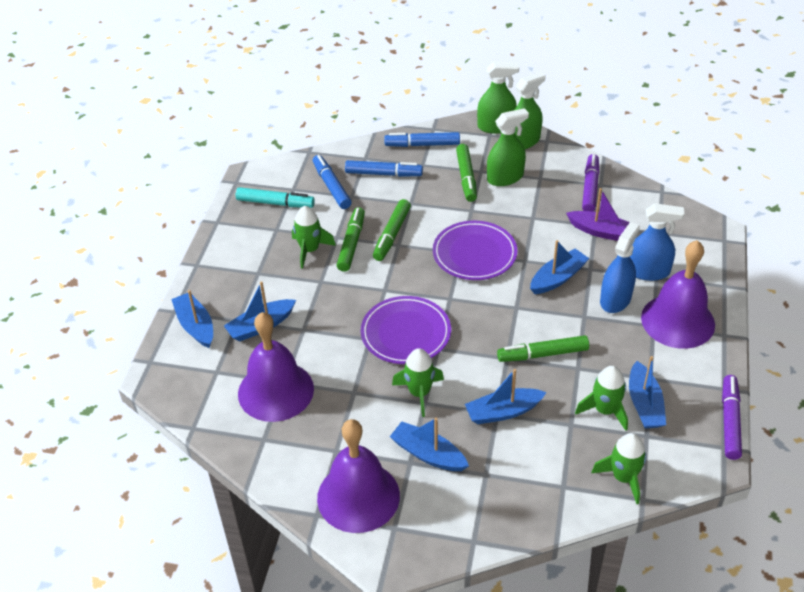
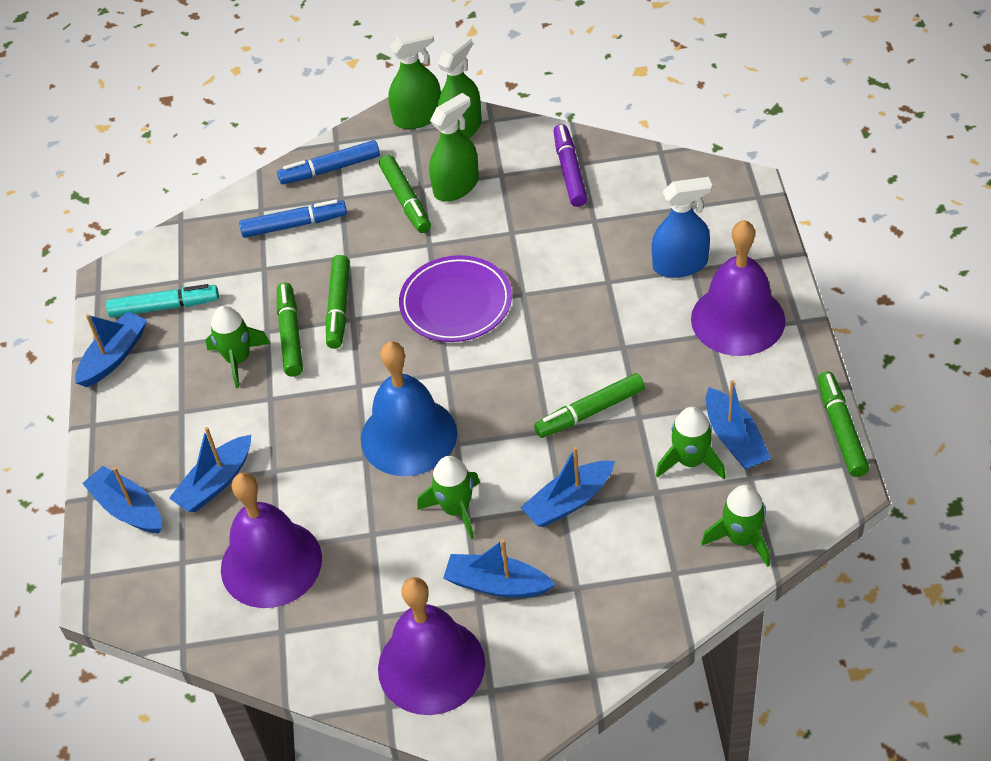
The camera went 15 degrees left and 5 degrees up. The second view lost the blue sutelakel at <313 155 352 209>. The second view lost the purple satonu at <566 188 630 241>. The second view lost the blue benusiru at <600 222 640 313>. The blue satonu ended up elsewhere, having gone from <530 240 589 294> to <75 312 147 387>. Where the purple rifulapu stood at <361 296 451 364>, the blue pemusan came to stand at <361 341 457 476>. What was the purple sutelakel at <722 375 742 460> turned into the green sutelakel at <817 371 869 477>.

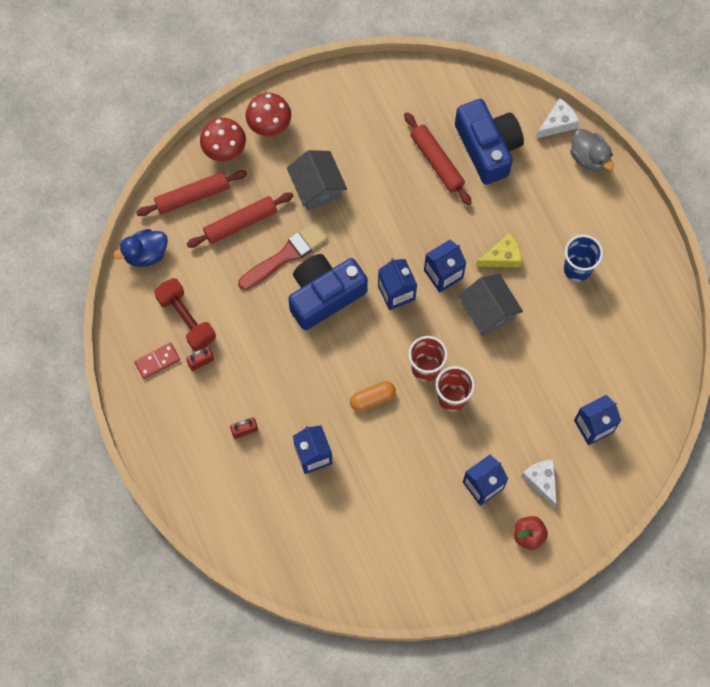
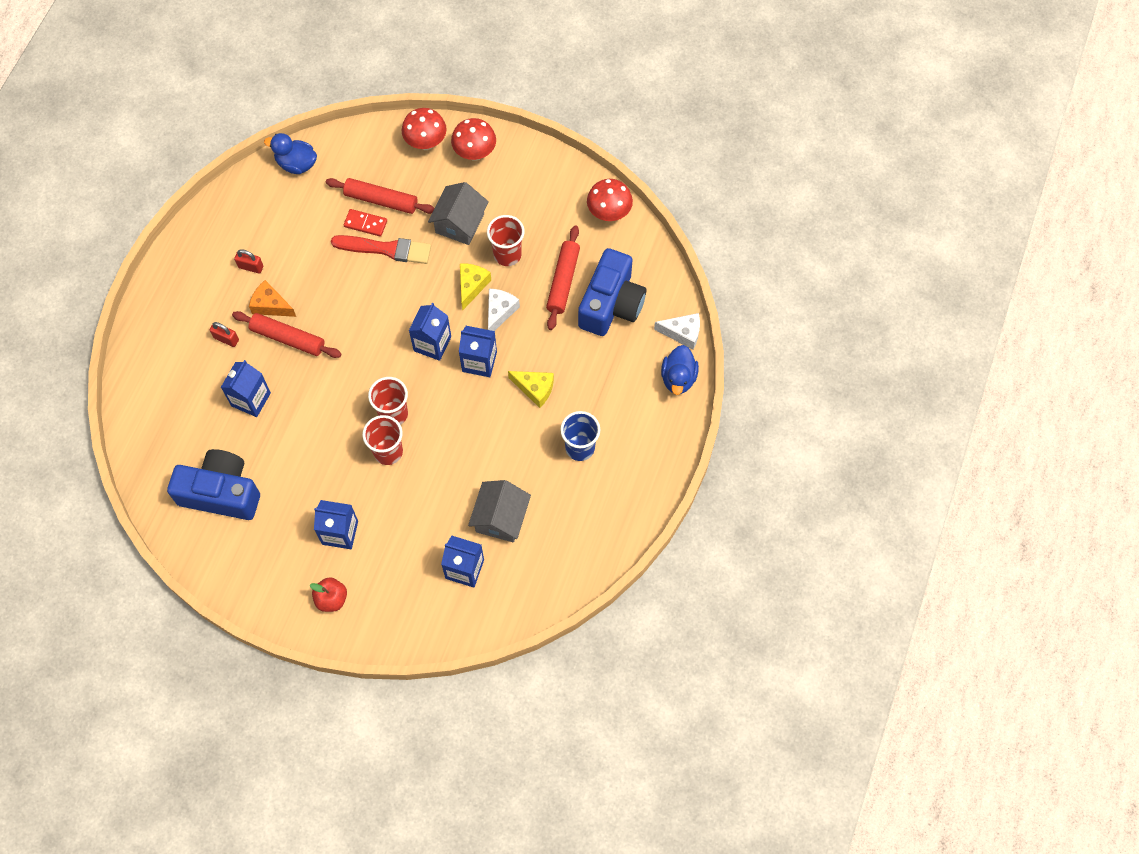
The camera went 45 degrees right and 5 degrees down. What was the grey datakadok at <570 129 614 172> turned into the blue datakadok at <661 345 699 395>. The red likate ended up elsewhere, having gone from <136 170 247 216> to <232 311 342 358>. The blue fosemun ended up elsewhere, having gone from <288 254 368 330> to <167 449 260 520>. The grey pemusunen ended up elsewhere, having gone from <458 274 523 336> to <468 480 531 543>. The second view lost the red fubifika at <154 278 216 351>. The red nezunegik ended up elsewhere, having gone from <134 343 180 379> to <344 209 387 237>. The second view lost the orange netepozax at <350 381 396 412>. The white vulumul ended up elsewhere, having gone from <521 459 557 508> to <488 289 520 331>. The second view gained the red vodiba at <587 179 633 221>. The second view gained the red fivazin at <487 215 525 266>. The second view gained the yellow vulumul at <460 263 491 310>. The second view gained the orange vulumul at <249 280 296 317>.

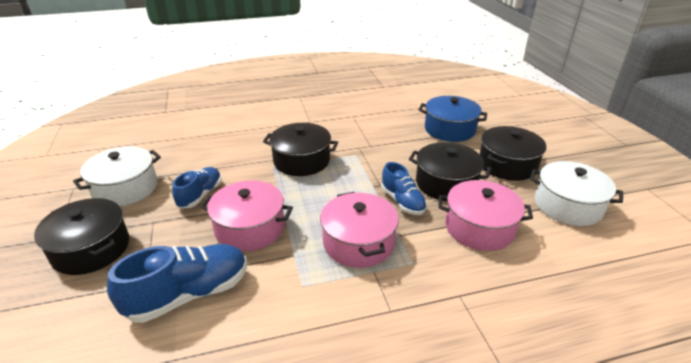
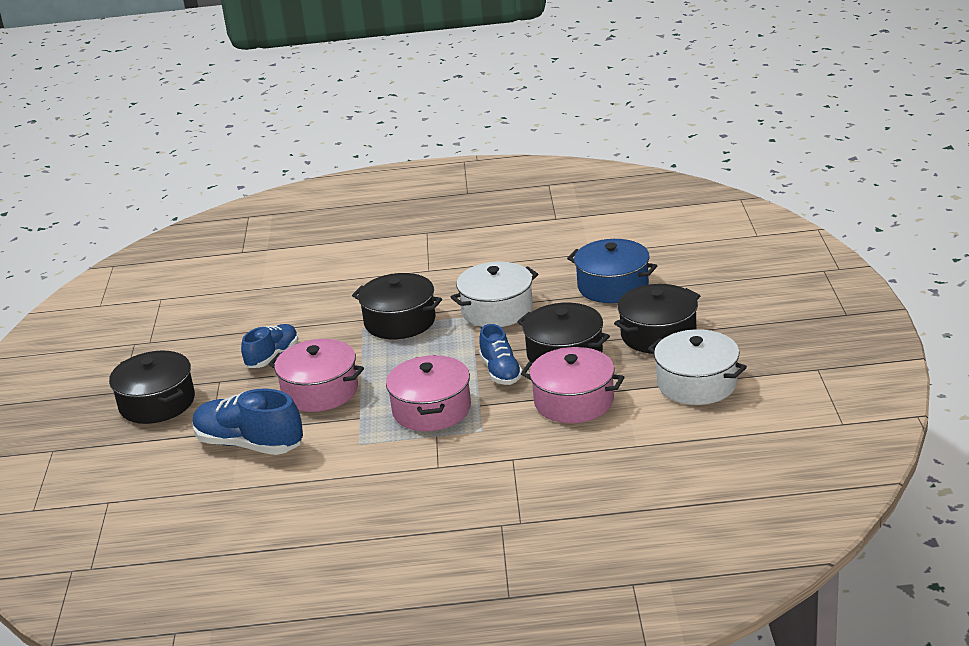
The camera went 15 degrees right and 5 degrees down. The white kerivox ended up elsewhere, having gone from <73 146 161 206> to <451 262 538 327>. The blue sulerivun at <107 244 247 323> ended up facing another way, 135 degrees counterclockwise from before.

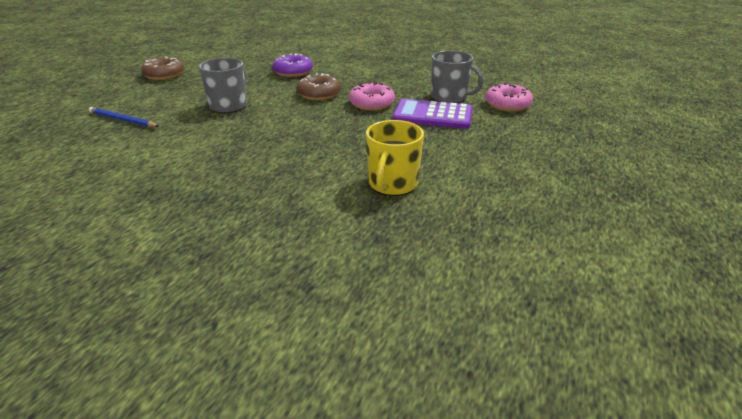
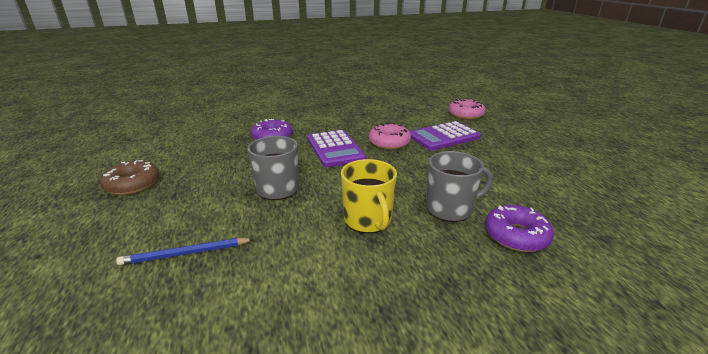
The camera went 40 degrees left and 5 degrees down. The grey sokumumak ended up elsewhere, having gone from <431 50 484 103> to <426 151 493 222>. Where the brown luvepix stood at <297 73 341 100>, the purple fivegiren came to stand at <307 130 366 167>. The yellow sokumumak ended up elsewhere, having gone from <366 120 424 196> to <341 159 397 233>. The second view gained the purple luvepix at <485 205 554 252>.

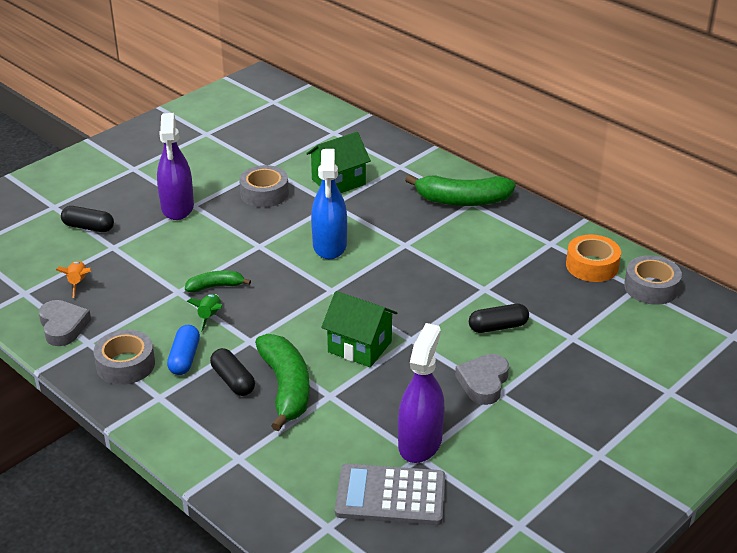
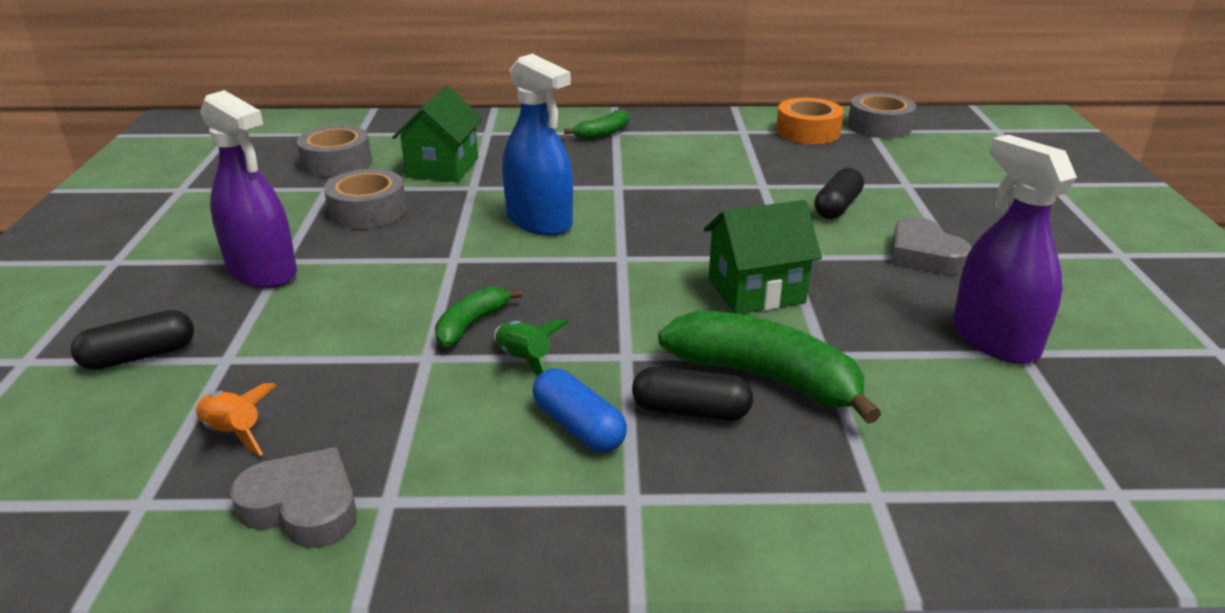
The camera went 45 degrees left and 5 degrees down. The size of the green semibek at <405 175 516 206> changed by a factor of 0.54. The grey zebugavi ended up elsewhere, having gone from <93 329 155 385> to <297 125 372 177>. The second view lost the grey fivegiren at <335 464 445 525>.

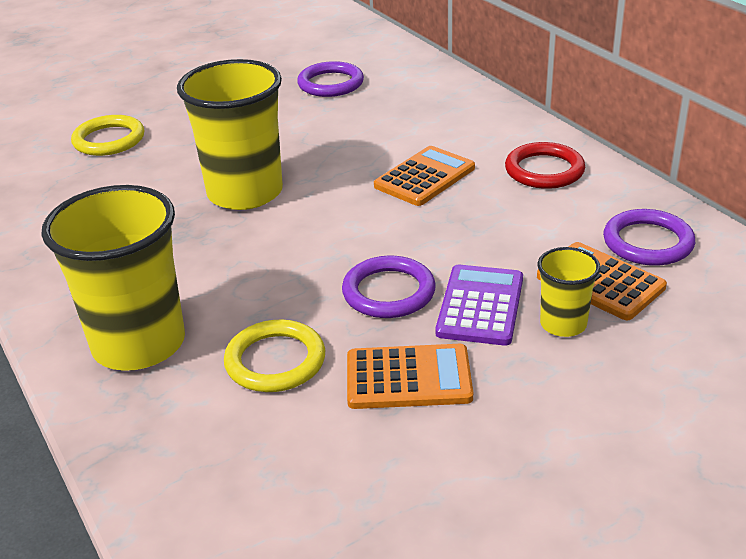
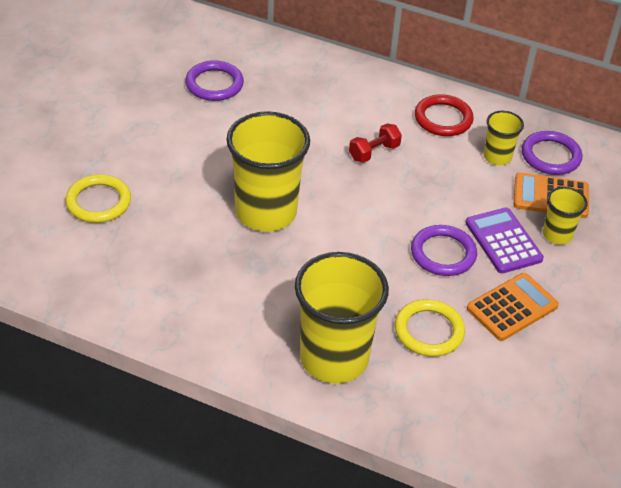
The camera went 40 degrees left and 10 degrees up. Where the orange fivegiren stood at <374 146 475 206>, the red fubifika came to stand at <349 123 402 163>. The second view gained the yellow fivazin at <484 111 524 165>.

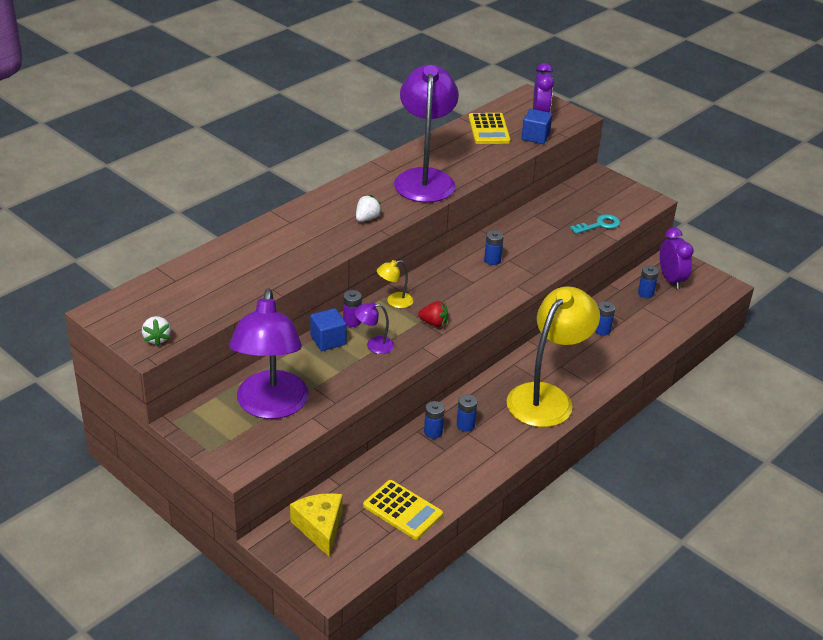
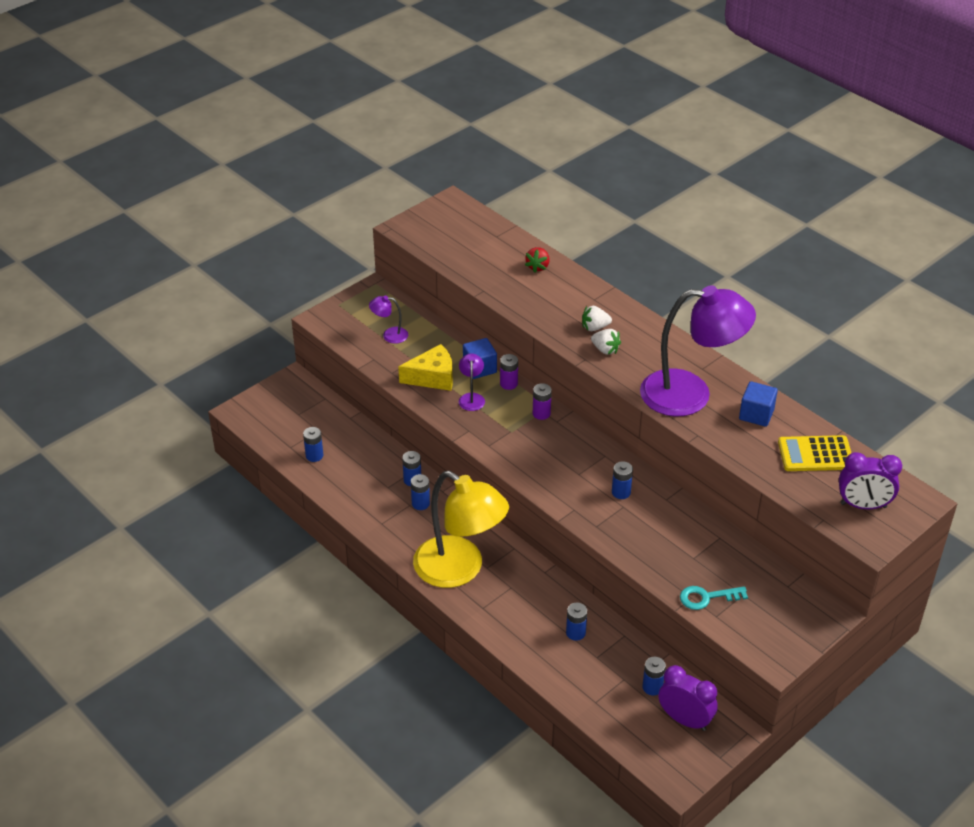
The camera went 95 degrees right and 5 degrees up. The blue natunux ended up elsewhere, having gone from <521 109 552 144> to <739 381 778 427>. The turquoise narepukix at <570 214 620 234> ended up facing another way, 105 degrees clockwise from before. The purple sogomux at <660 227 694 289> ended up facing another way, 135 degrees counterclockwise from before. Where the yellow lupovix stood at <377 260 413 308>, the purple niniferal came to stand at <533 383 552 420>. The size of the purple lupovix at <229 289 309 419> changed by a factor of 0.40. The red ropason ended up elsewhere, having gone from <418 301 448 327> to <525 247 550 273>. The white ropason ended up elsewhere, having gone from <142 316 171 346> to <582 306 612 331>. Where the yellow fivegiren stood at <363 480 443 540>, the blue niniferal came to stand at <303 427 323 462>. The yellow vulumul ended up elsewhere, having gone from <290 493 343 557> to <398 344 453 391>.

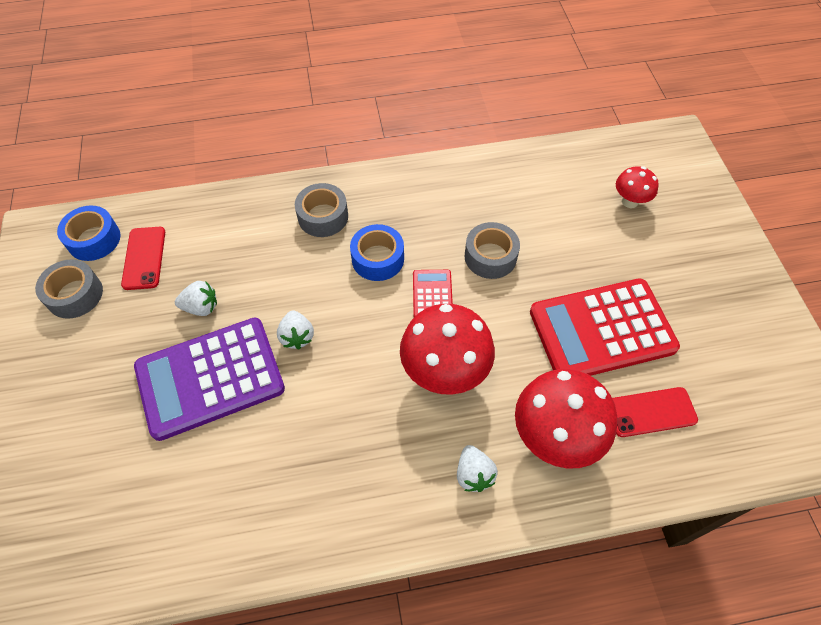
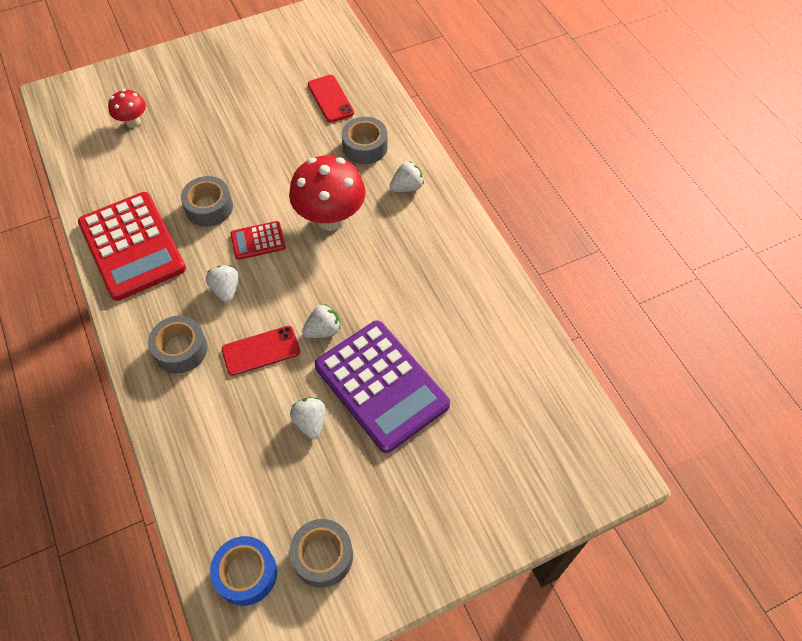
The camera went 105 degrees left and 0 degrees up. Where the blue zebugavi stood at <350 224 404 281>, the white ropason came to stand at <206 265 239 303>. The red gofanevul ended up elsewhere, having gone from <121 227 165 290> to <222 326 300 376>. The red fivegiren ended up elsewhere, having gone from <530 278 680 376> to <78 192 186 301>. Where the red vodiba stood at <515 369 617 469>, the grey zebugavi came to stand at <342 117 388 164>.

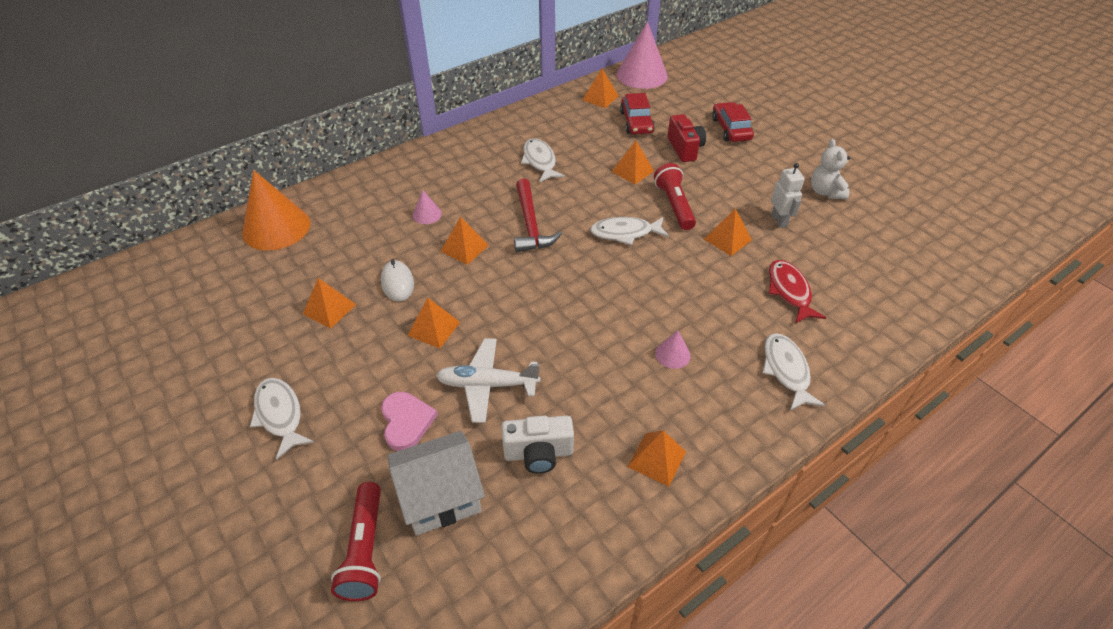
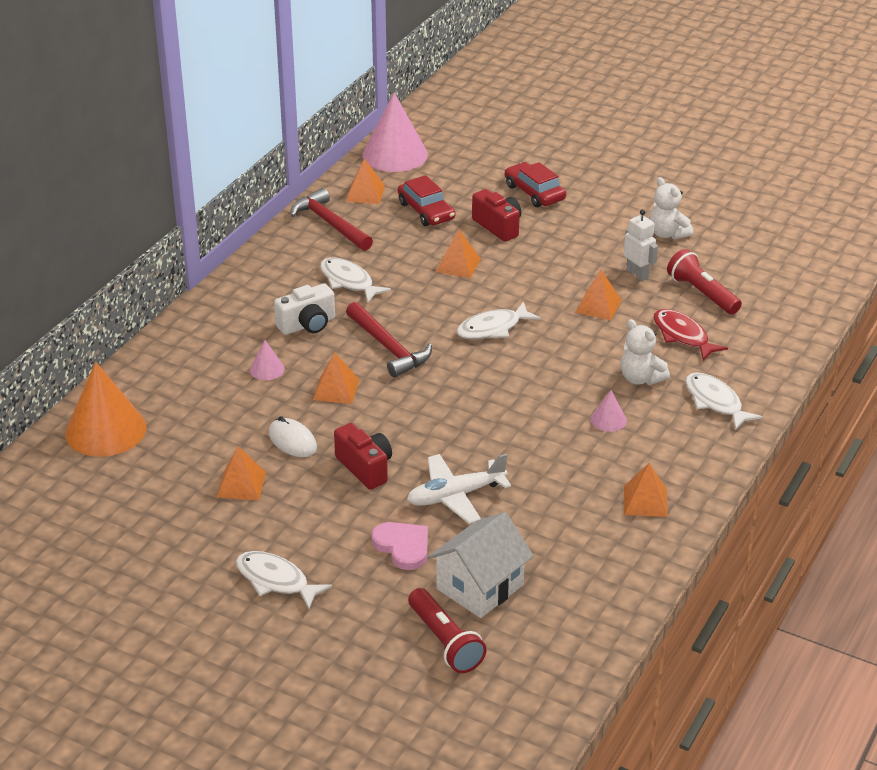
The camera went 25 degrees left and 10 degrees down. The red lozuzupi ended up elsewhere, having gone from <654 163 696 230> to <667 249 742 314>. Where the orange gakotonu stood at <407 298 460 348>, the red fosemun came to stand at <334 423 392 490>. The white fosemun ended up elsewhere, having gone from <502 416 574 474> to <274 283 335 335>. The second view gained the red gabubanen at <290 188 373 251>. The second view gained the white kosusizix at <620 319 670 385>.

